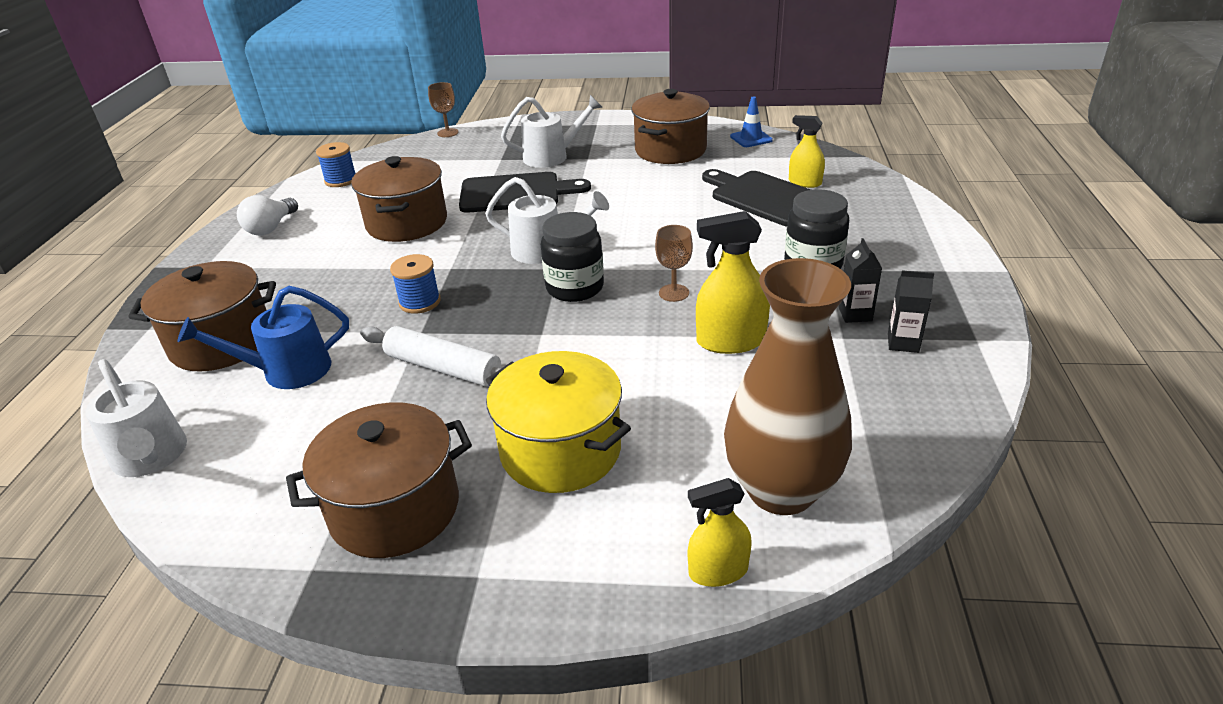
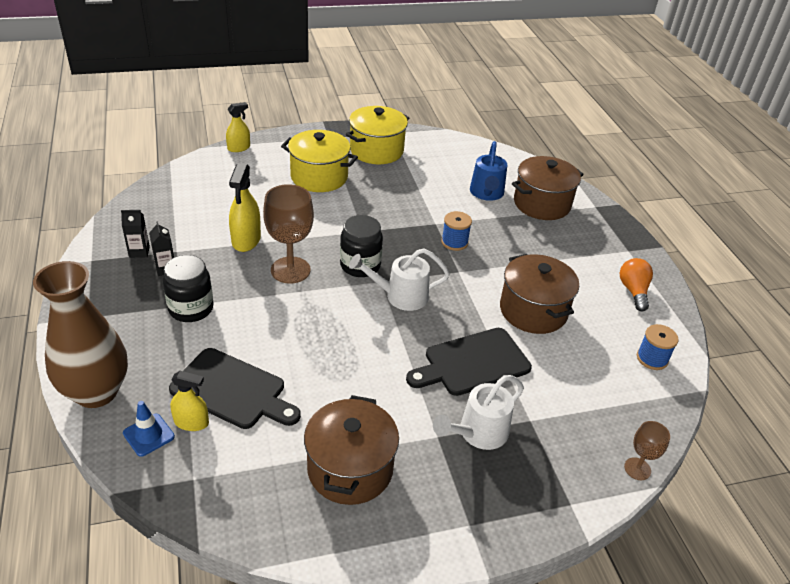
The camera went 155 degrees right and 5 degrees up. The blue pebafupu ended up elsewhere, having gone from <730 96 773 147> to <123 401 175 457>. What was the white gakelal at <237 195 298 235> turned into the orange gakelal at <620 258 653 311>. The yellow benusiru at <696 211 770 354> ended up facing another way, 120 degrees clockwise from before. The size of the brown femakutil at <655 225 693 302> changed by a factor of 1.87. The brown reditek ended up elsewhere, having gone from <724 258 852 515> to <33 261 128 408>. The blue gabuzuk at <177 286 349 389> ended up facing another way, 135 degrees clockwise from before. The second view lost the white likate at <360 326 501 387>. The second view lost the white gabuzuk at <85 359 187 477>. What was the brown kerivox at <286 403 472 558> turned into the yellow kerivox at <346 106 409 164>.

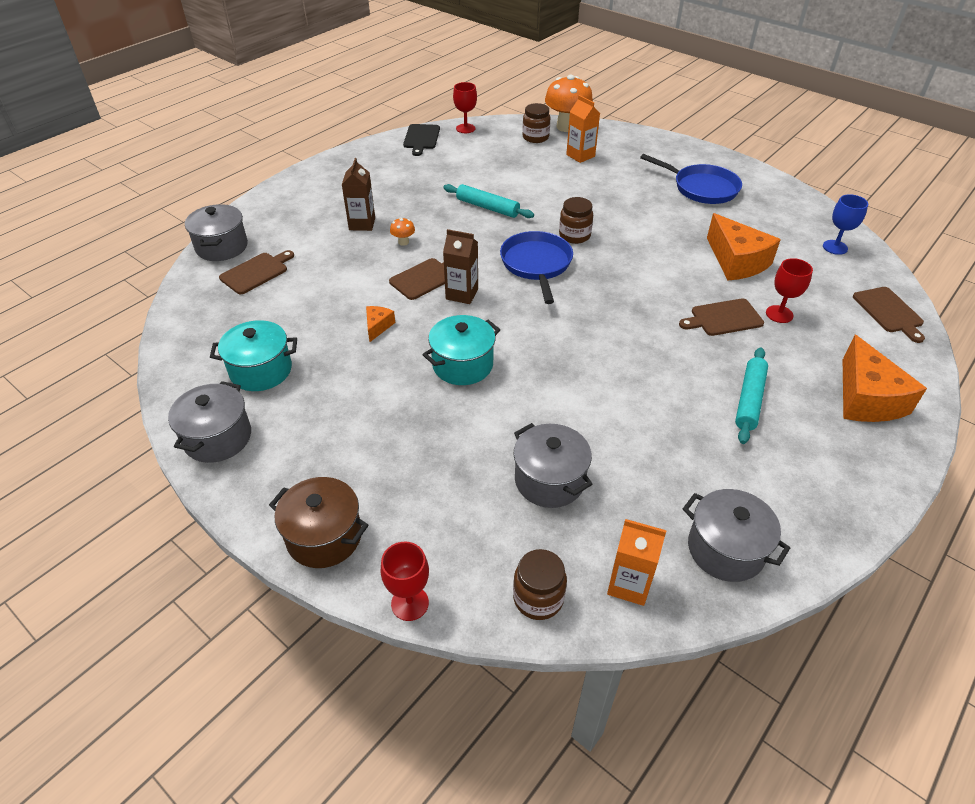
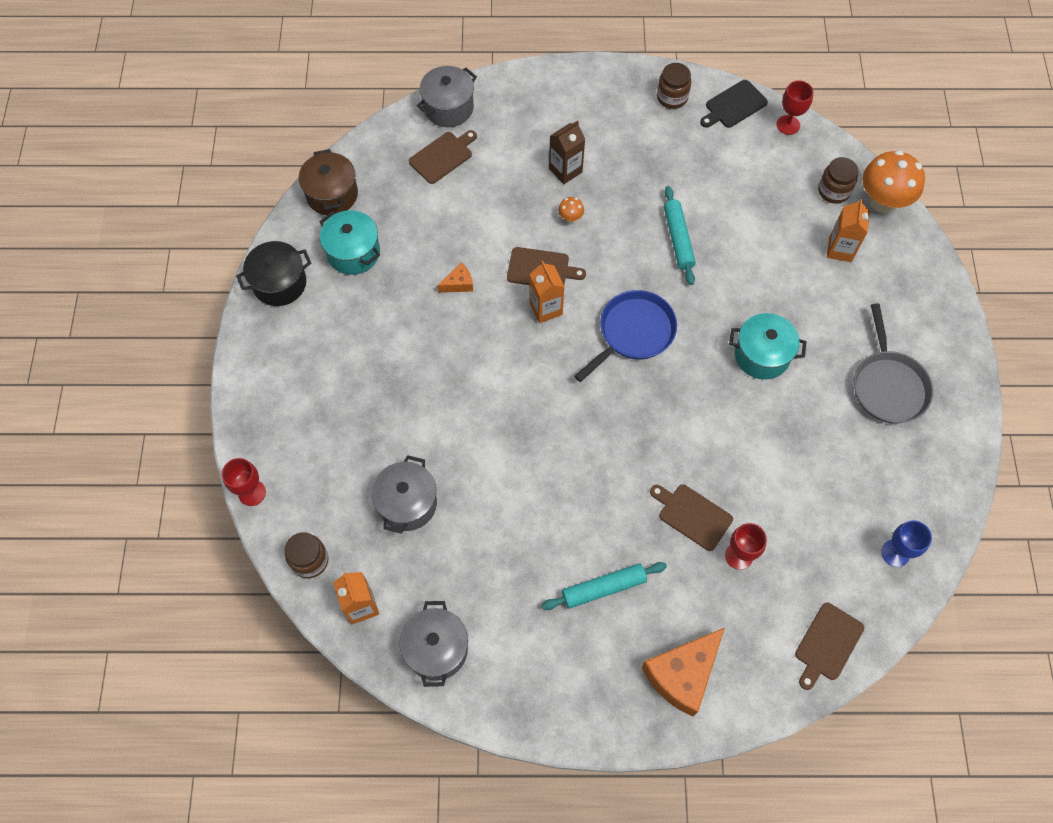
The camera went 50 degrees right and 20 degrees up. What was the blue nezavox at <640 154 742 204> turned into the grey nezavox at <854 303 933 424>. The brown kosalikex ended up elsewhere, having gone from <559 197 593 244> to <657 63 691 109>. The second view lost the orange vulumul at <707 213 781 281>. What was the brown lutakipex at <443 229 478 304> turned into the orange lutakipex at <529 261 564 323>. The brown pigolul at <219 250 294 294> ended up facing another way, 45 degrees counterclockwise from before. The turquoise kerivox ended up elsewhere, having gone from <422 315 500 385> to <729 313 807 380>. What was the grey kerivox at <168 381 251 463> turned into the black kerivox at <236 241 311 306>. The brown kerivox ended up elsewhere, having gone from <269 477 368 568> to <299 149 358 216>.

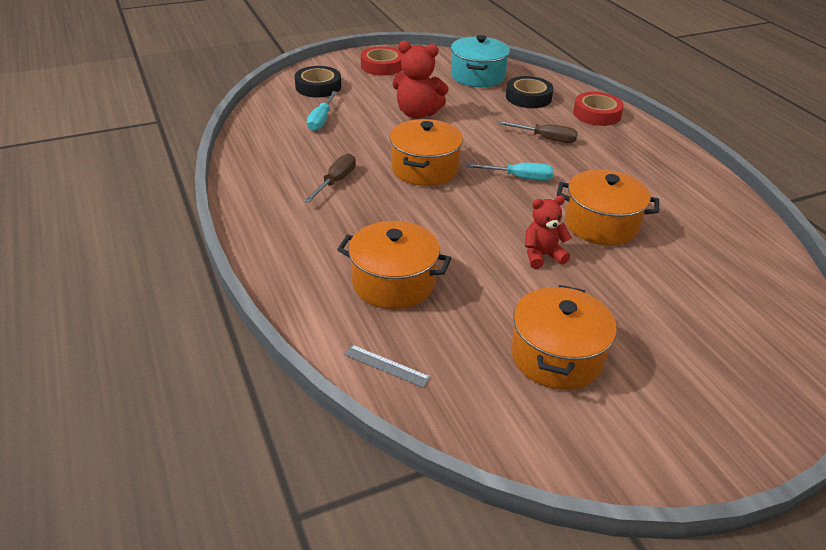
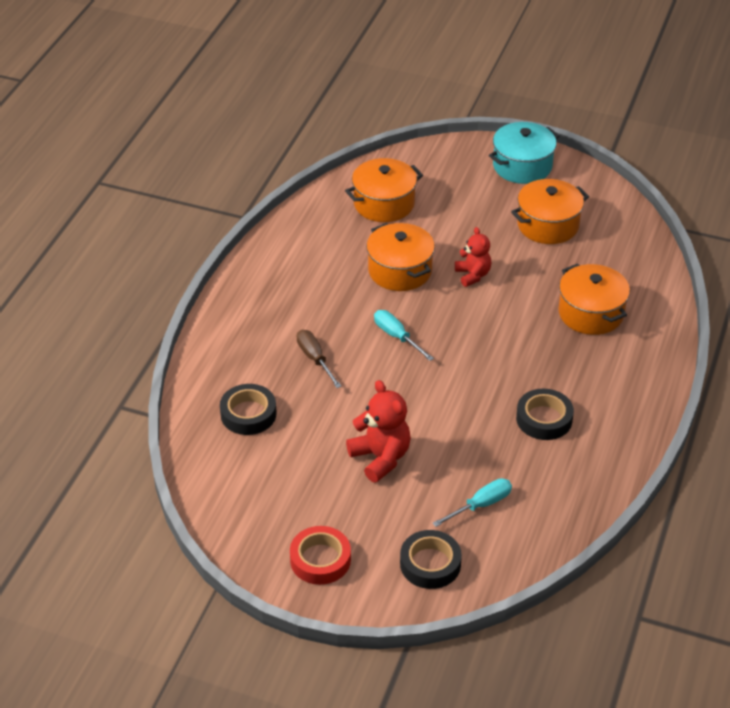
The camera went 135 degrees left and 5 degrees up. The turquoise kerivox ended up elsewhere, having gone from <451 35 510 87> to <489 122 560 184>. The second view lost the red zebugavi at <573 92 624 126>. The orange kerivox ended up elsewhere, having gone from <390 119 463 186> to <345 158 423 222>. Where the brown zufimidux stood at <304 154 356 203>, the black zebugavi came to stand at <516 389 574 440>. The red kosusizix at <525 196 572 269> ended up facing another way, 135 degrees counterclockwise from before. The second view lost the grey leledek at <344 345 431 388>.

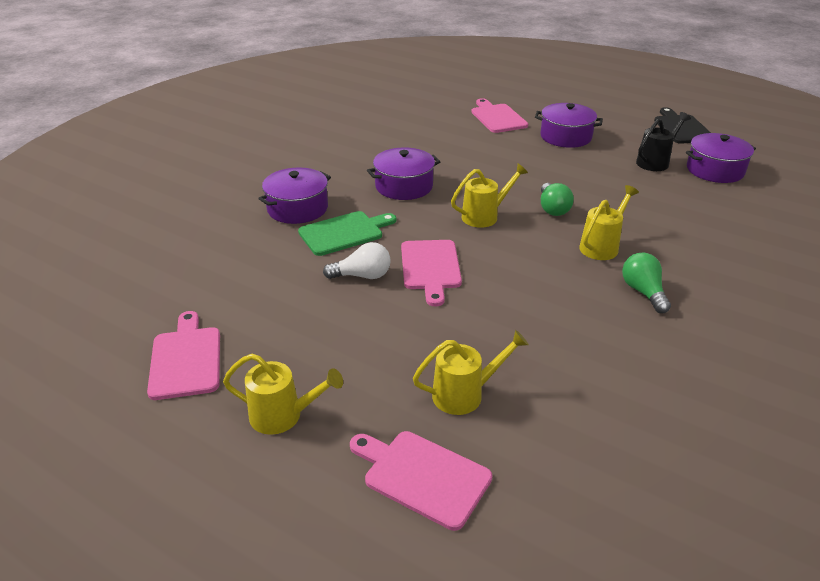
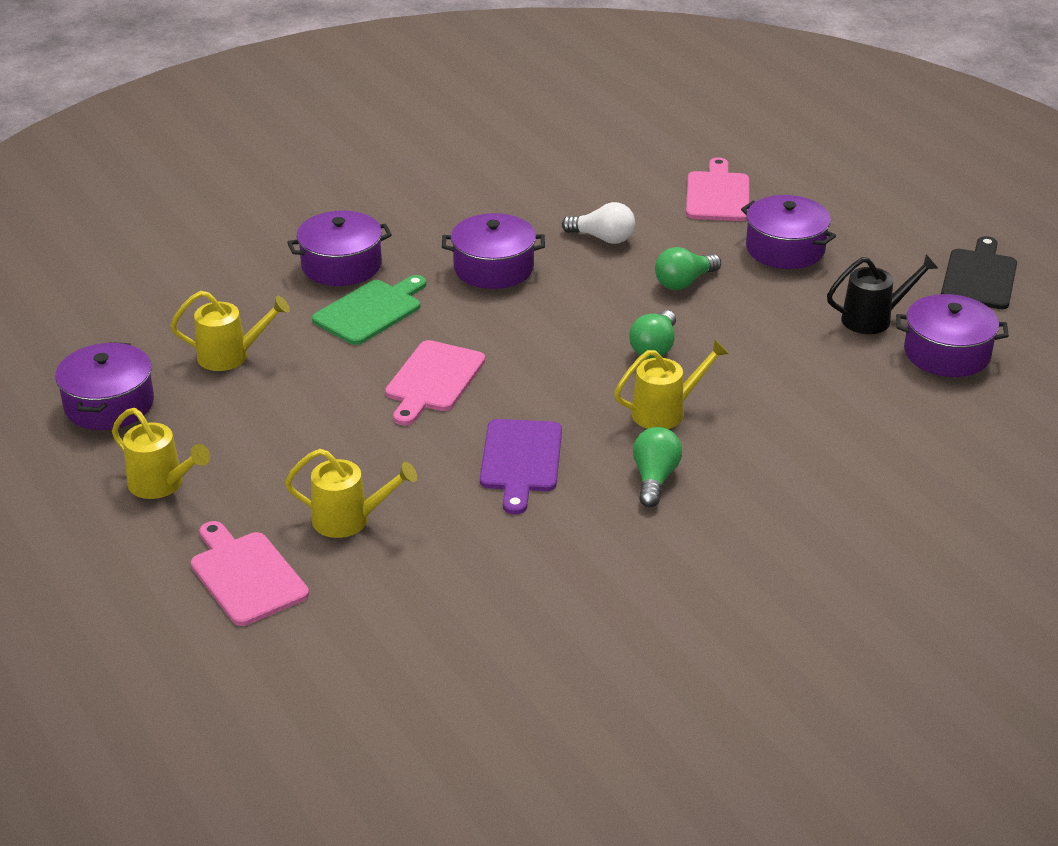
The camera went 25 degrees right and 0 degrees up. The yellow gabuzuk ended up elsewhere, having gone from <451 164 528 228> to <170 291 290 371>. The green pigolul at <298 211 396 256> ended up facing another way, 45 degrees counterclockwise from before. The white gakelal ended up elsewhere, having gone from <323 242 391 279> to <562 202 635 244>. Where the pink pigolul stood at <147 311 220 400>, the purple kerivox came to stand at <55 342 154 430>. The second view gained the green gakelal at <655 247 721 290>. The second view gained the purple pigolul at <480 419 562 515>.

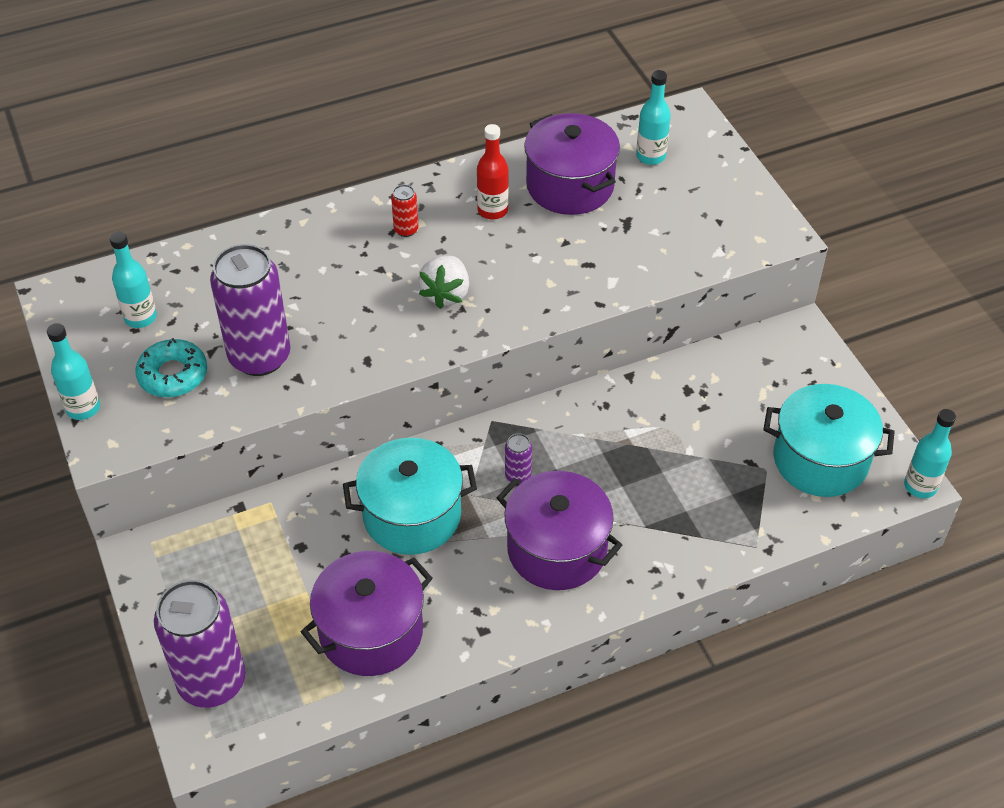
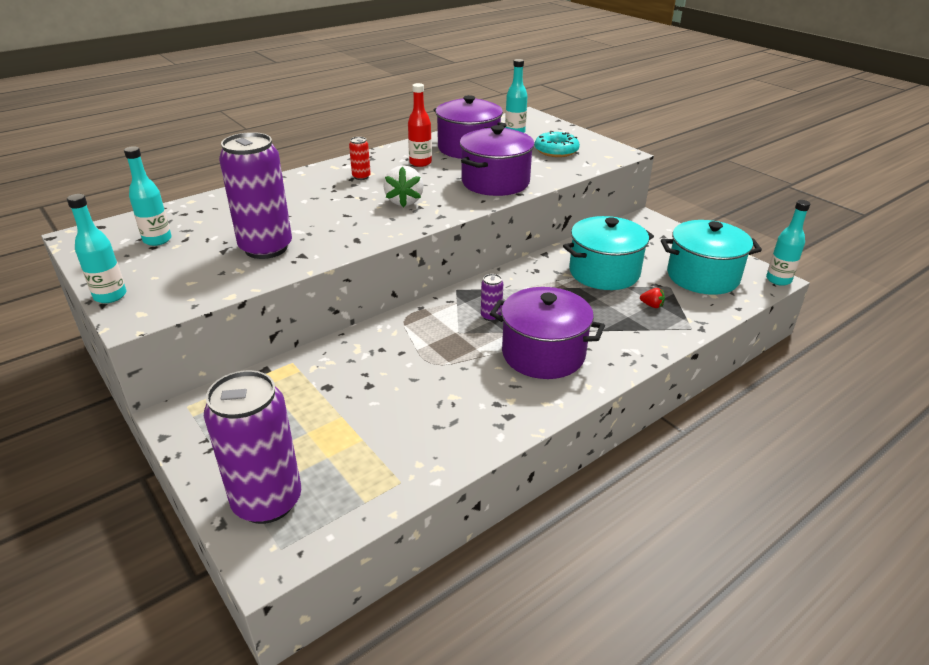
The camera went 15 degrees left and 15 degrees down. The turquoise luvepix ended up elsewhere, having gone from <135 338 207 397> to <535 131 580 157>. The turquoise kerivox ended up elsewhere, having gone from <343 438 477 555> to <563 216 654 290>. The purple kerivox ended up elsewhere, having gone from <301 551 433 676> to <460 125 535 196>. The second view gained the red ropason at <640 288 665 308>.

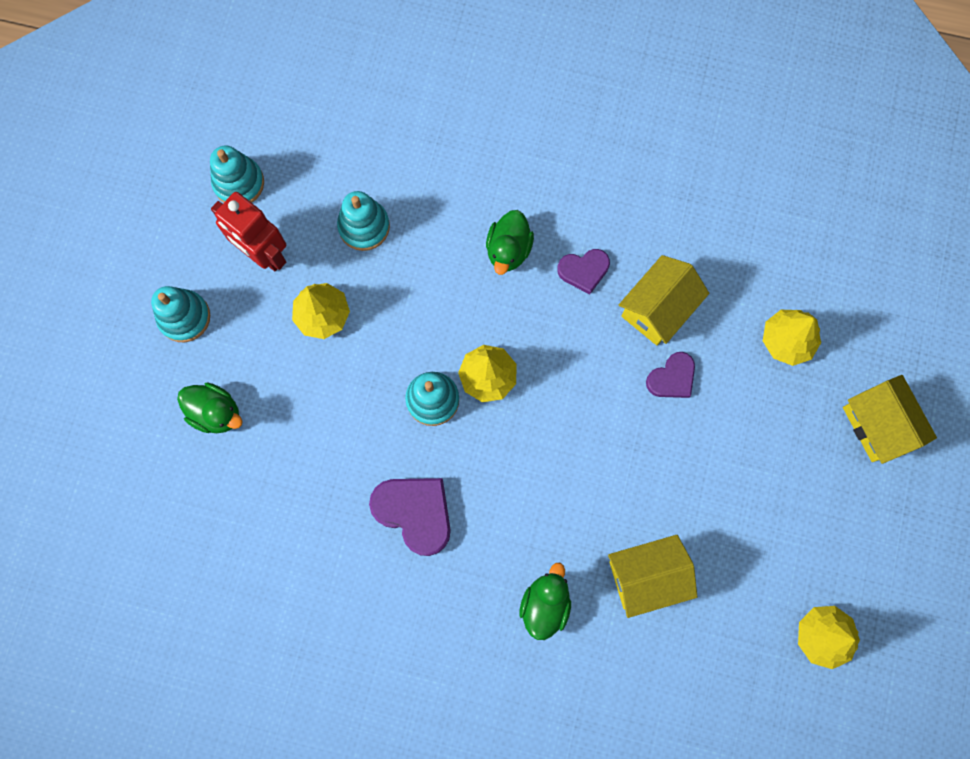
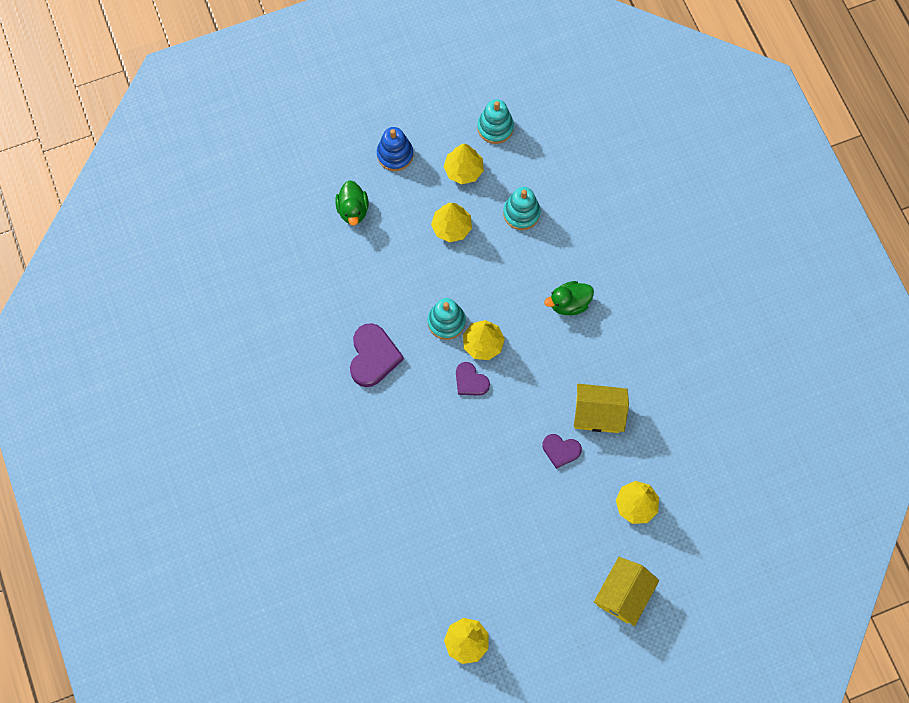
The camera went 55 degrees right and 5 degrees down. Where the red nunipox stood at <211 192 286 271>, the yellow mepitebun came to stand at <444 144 484 184>. The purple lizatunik ended up elsewhere, having gone from <557 249 610 295> to <456 362 490 396>. What was the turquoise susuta at <151 286 210 342> turned into the blue susuta at <377 127 413 171>. The second view lost the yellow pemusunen at <608 535 697 618>. The second view lost the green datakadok at <519 563 571 640>.

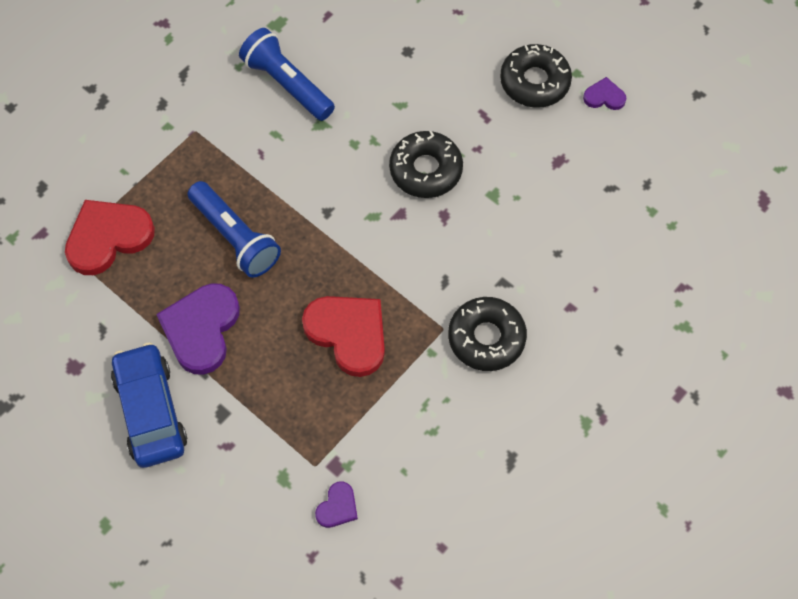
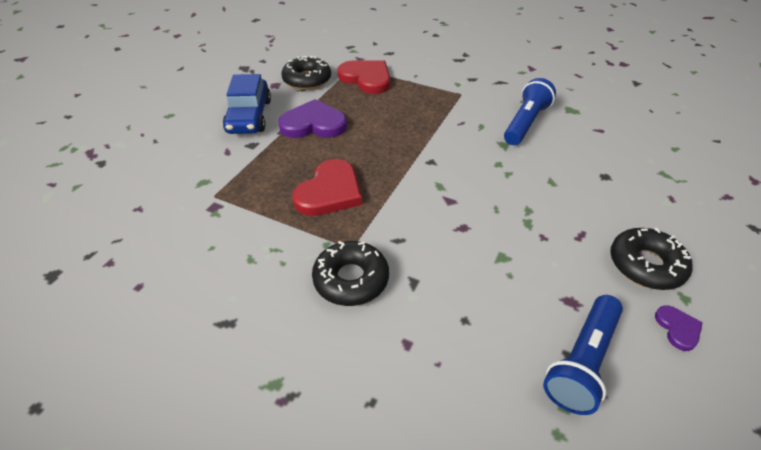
The camera went 75 degrees right and 20 degrees down. The black luvepix ended up elsewhere, having gone from <389 131 463 198> to <281 56 331 90>. The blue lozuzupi ended up elsewhere, having gone from <188 181 281 278> to <543 295 623 415>. The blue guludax at <111 342 187 468> ended up facing another way, 120 degrees clockwise from before. The second view lost the purple lizatunik at <315 482 358 528>.

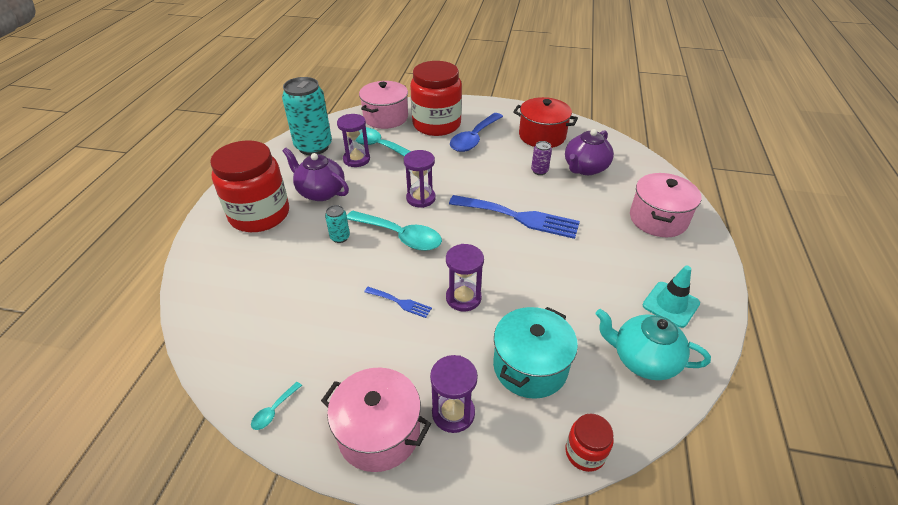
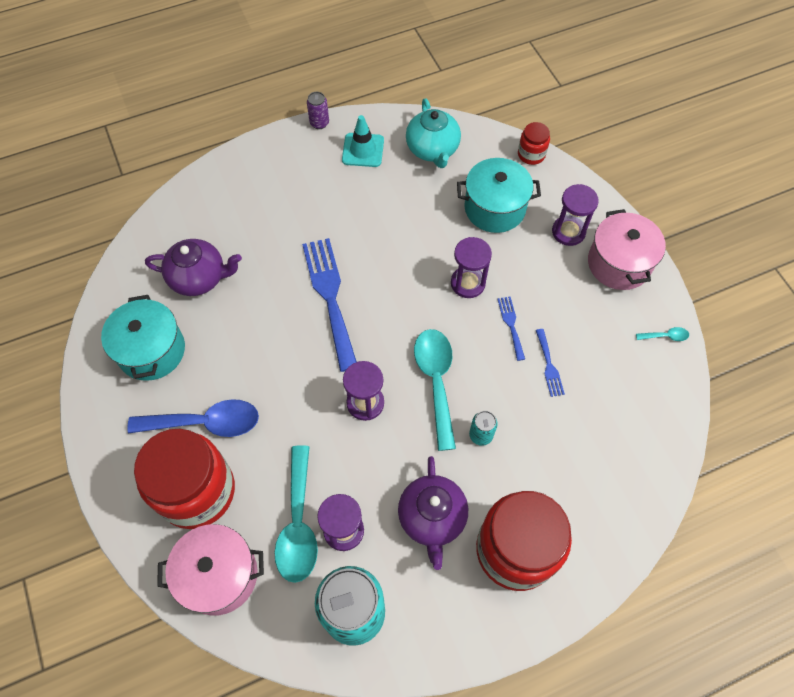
The camera went 125 degrees left and 20 degrees up. What was the red kerivox at <513 97 578 148> turned into the turquoise kerivox at <101 295 185 381>. The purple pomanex ended up elsewhere, having gone from <531 141 552 175> to <307 92 329 129>. The second view lost the pink kerivox at <630 173 702 237>. The second view gained the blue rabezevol at <536 329 565 397>.

